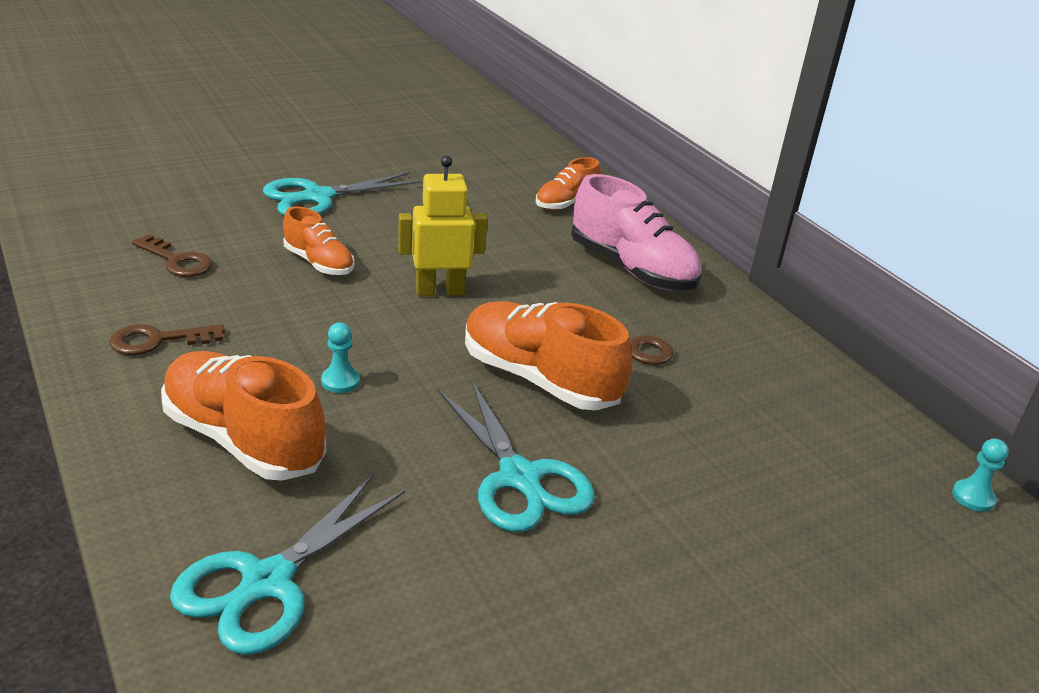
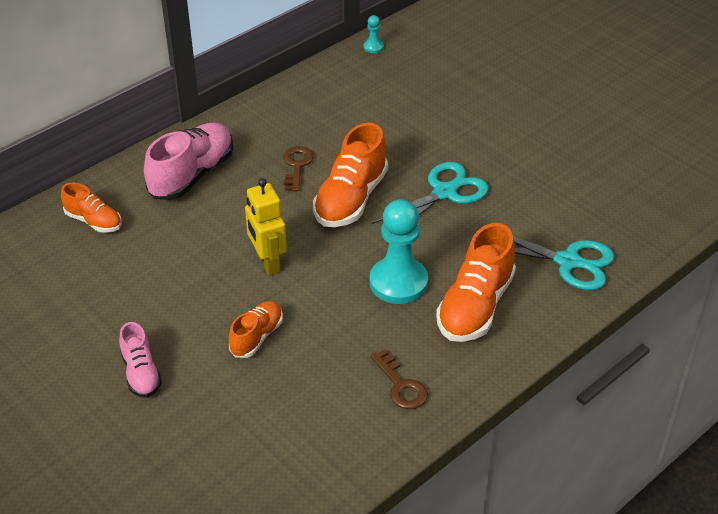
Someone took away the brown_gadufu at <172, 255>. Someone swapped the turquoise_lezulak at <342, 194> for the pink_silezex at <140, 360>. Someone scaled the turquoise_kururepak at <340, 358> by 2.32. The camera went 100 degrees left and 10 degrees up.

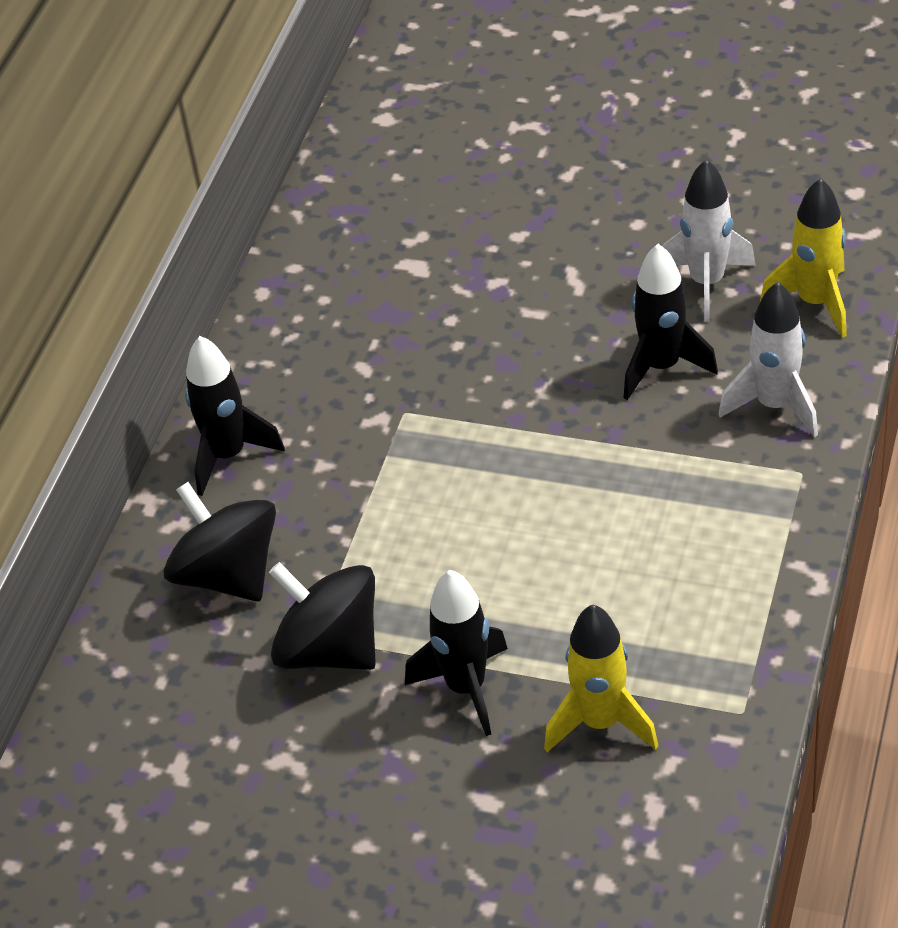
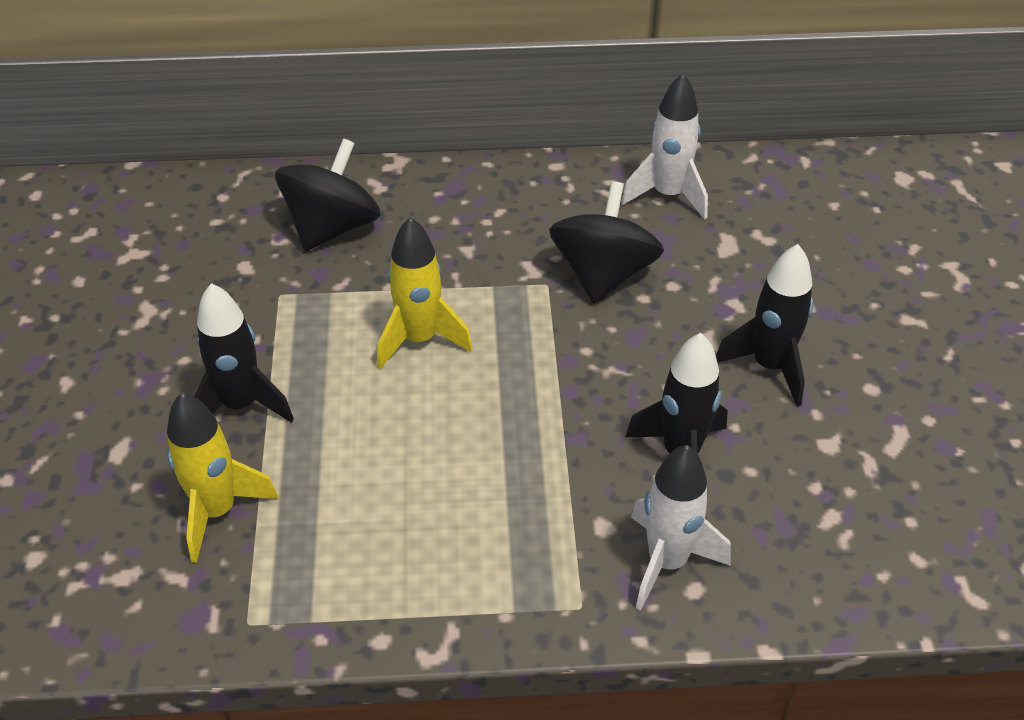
Someone carried the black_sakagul from <235, 416> to <764, 325>. Someone carried the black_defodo from <322, 616> to <606, 242>. Someone carried the white_sakagul from <709, 241> to <664, 146>. Someone carried the yellow_sakagul from <803, 258> to <425, 293>. The camera went 65 degrees right and 0 degrees up.

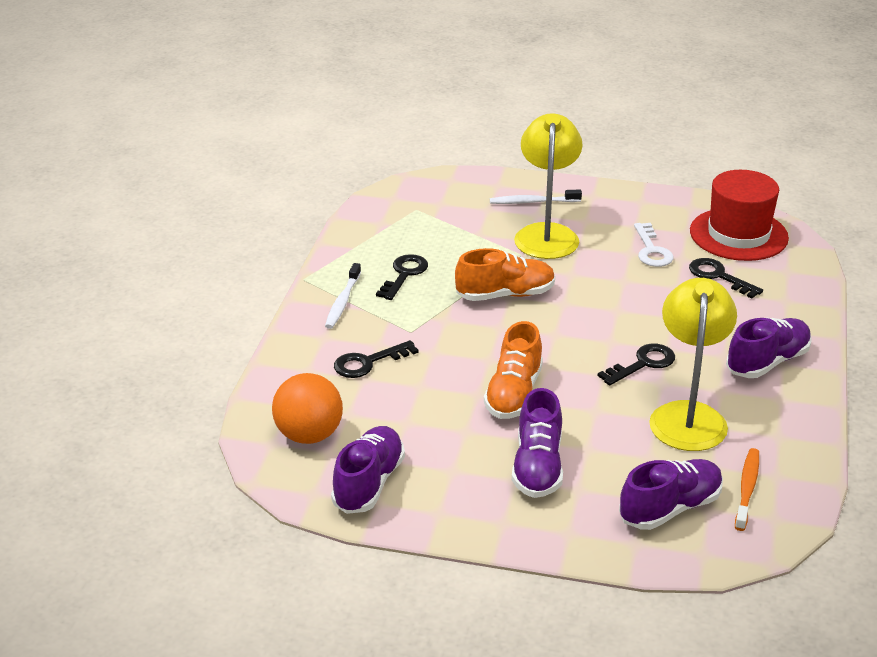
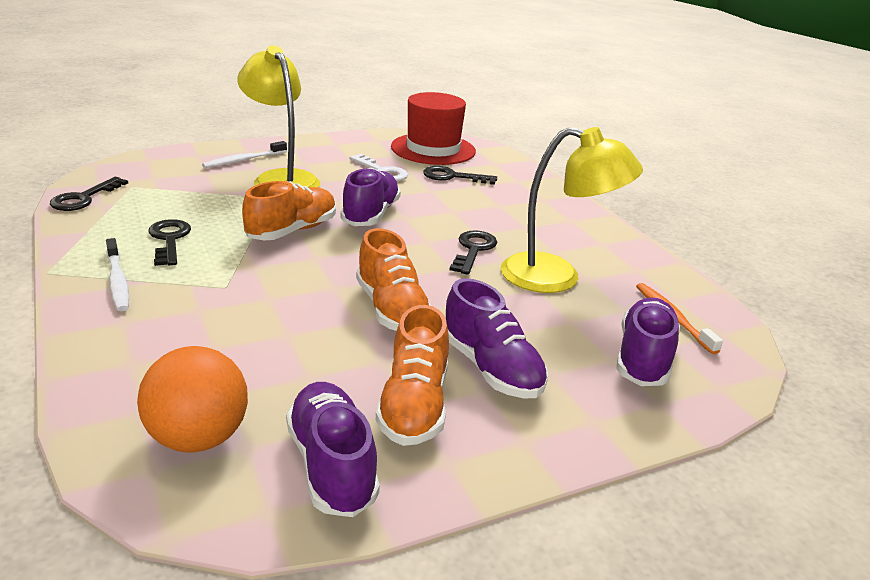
Someone put down the orange_silezex at <412, 375>. Someone carried the black_gadufu from <376, 359> to <89, 194>. Someone carried the purple_silezex from <769, 348> to <370, 197>. Someone rotated the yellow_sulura at <693, 364> by 135 degrees clockwise. The camera went 40 degrees left and 5 degrees down.

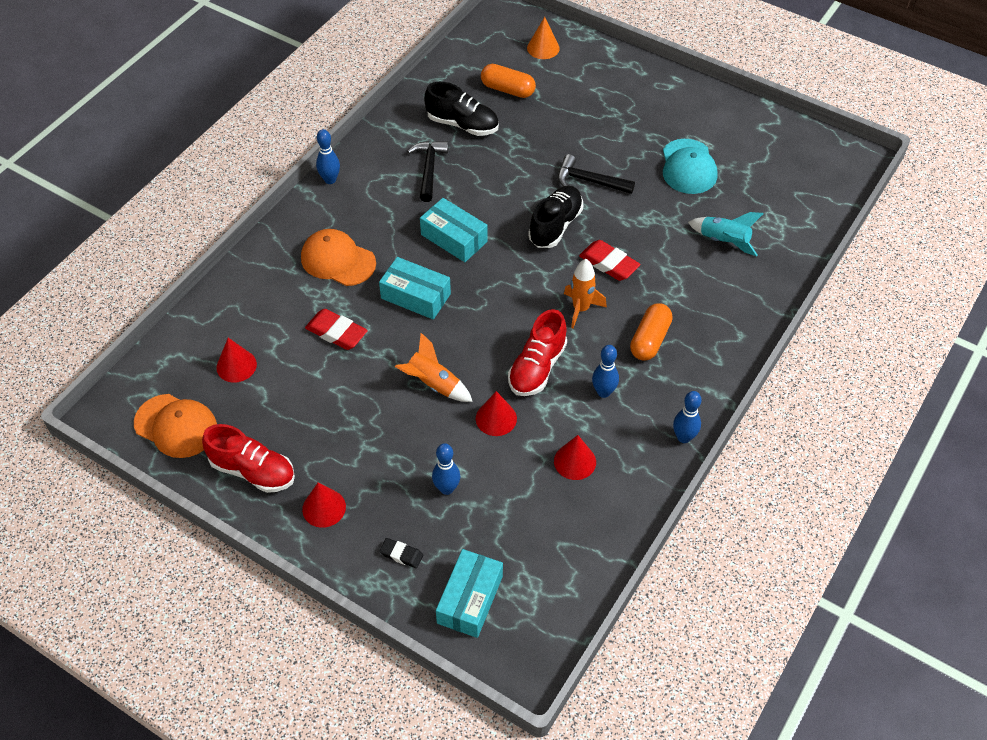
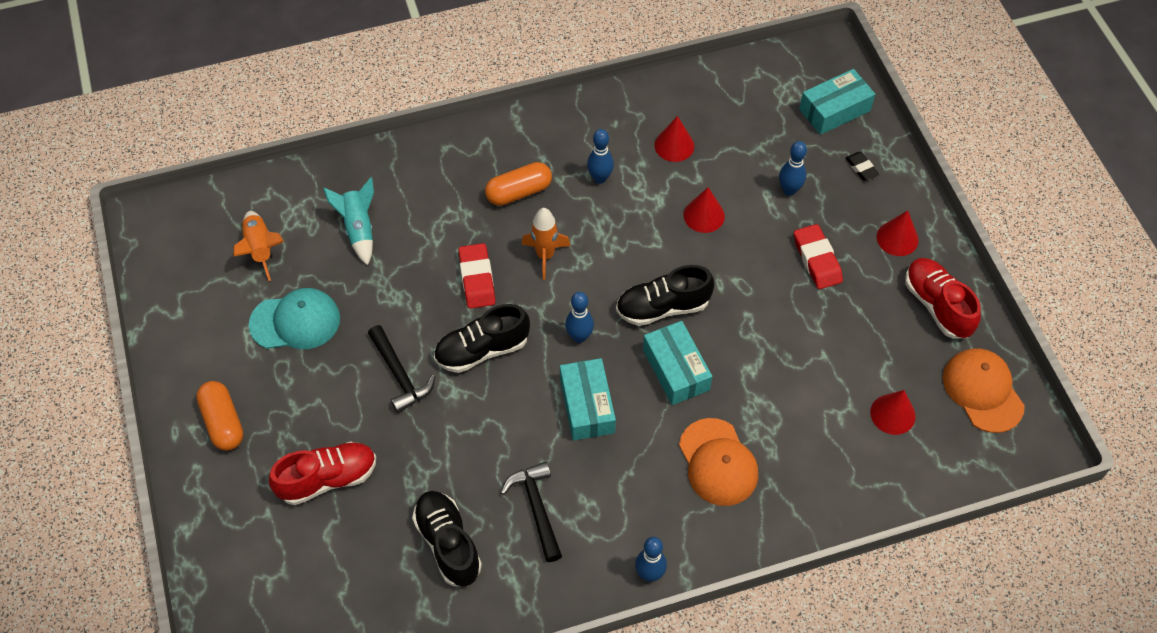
Someone took away the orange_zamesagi at <543, 38>. Someone put down the black_silezex at <665, 295>. Someone carried the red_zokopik from <336, 329> to <818, 256>. Someone carried the orange_sakagul from <434, 367> to <258, 246>. Someone carried the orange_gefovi from <508, 81> to <220, 416>. Someone carried the red_silezex from <537, 352> to <322, 473>. Someone carried the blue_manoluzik from <687, 417> to <579, 317>. Someone rotated the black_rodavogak at <428, 171> by 120 degrees clockwise. Someone rotated the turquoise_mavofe at <690, 166> by 45 degrees clockwise. The camera went 140 degrees left and 5 degrees up.

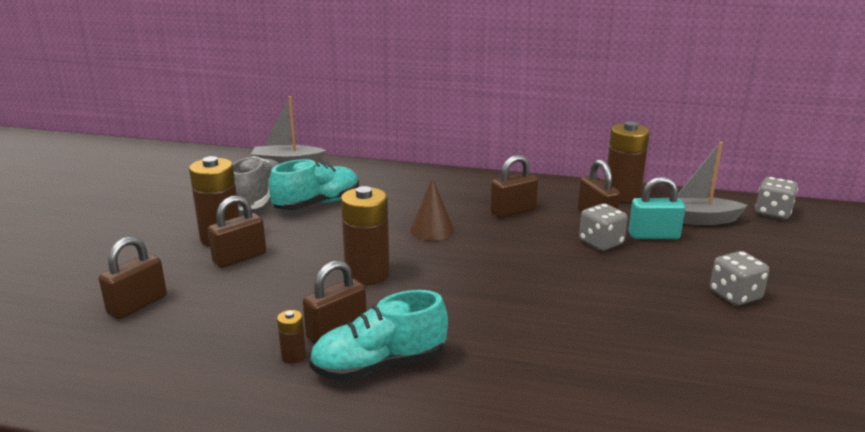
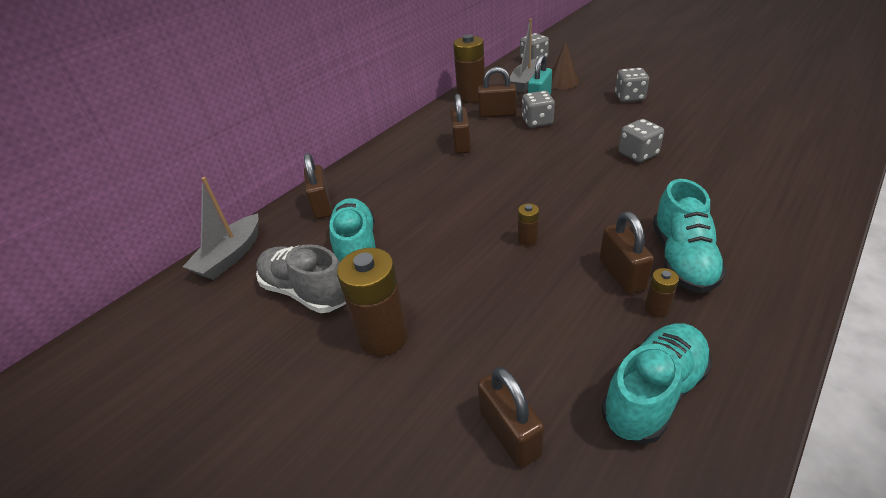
Someone put down the turquoise_silezex at <656, 383>. Someone put down the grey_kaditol at <641, 141>. Someone carried the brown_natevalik from <237, 231> to <318, 186>. Someone carried the brown_zamesagi from <432, 209> to <565, 65>. Someone scaled the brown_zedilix at <365, 235> by 0.46. The camera went 60 degrees left and 15 degrees up.

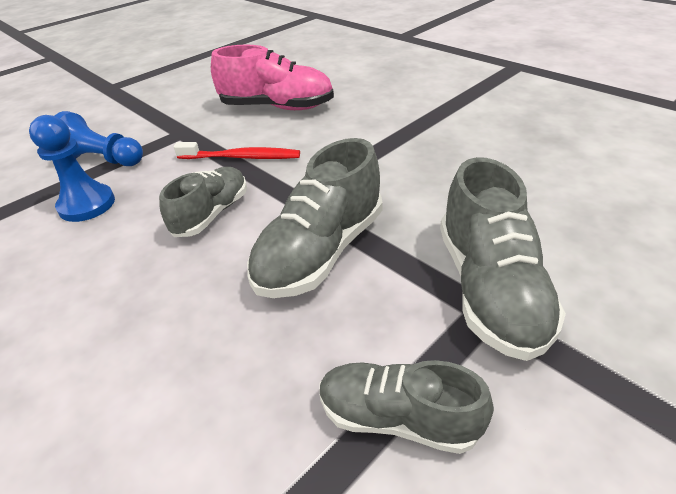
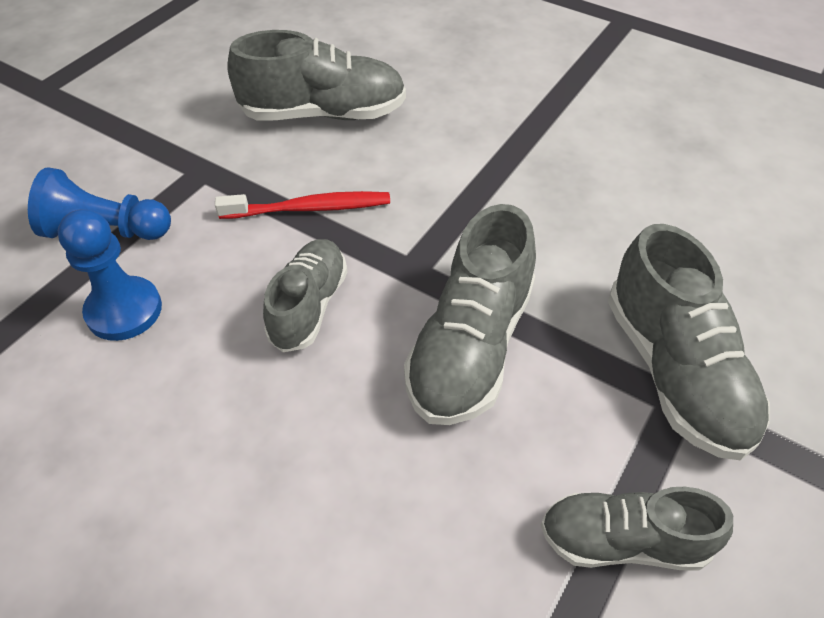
Someone repainted the pink_silezex at <272, 77>, which became the grey_silezex at <316, 75>. The camera went 15 degrees left and 10 degrees up.

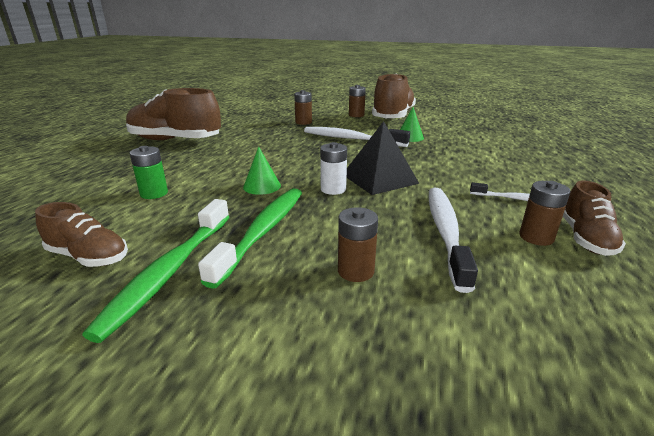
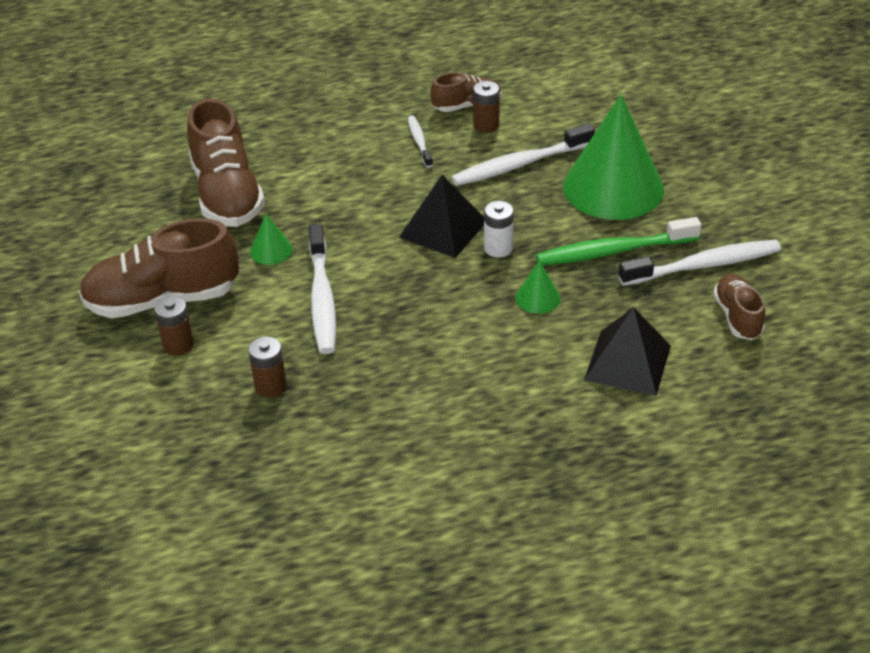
Someone carried the brown_silezex from <173, 114> to <226, 162>. Someone swapped the green_zedilix at <149, 172> for the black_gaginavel at <627, 351>. Someone swapped the brown_zedilix at <358, 244> for the green_zamesagi at <613, 157>. Someone repainted the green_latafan at <155, 271>, which became the white_latafan at <700, 263>. The camera went 120 degrees left and 15 degrees up.

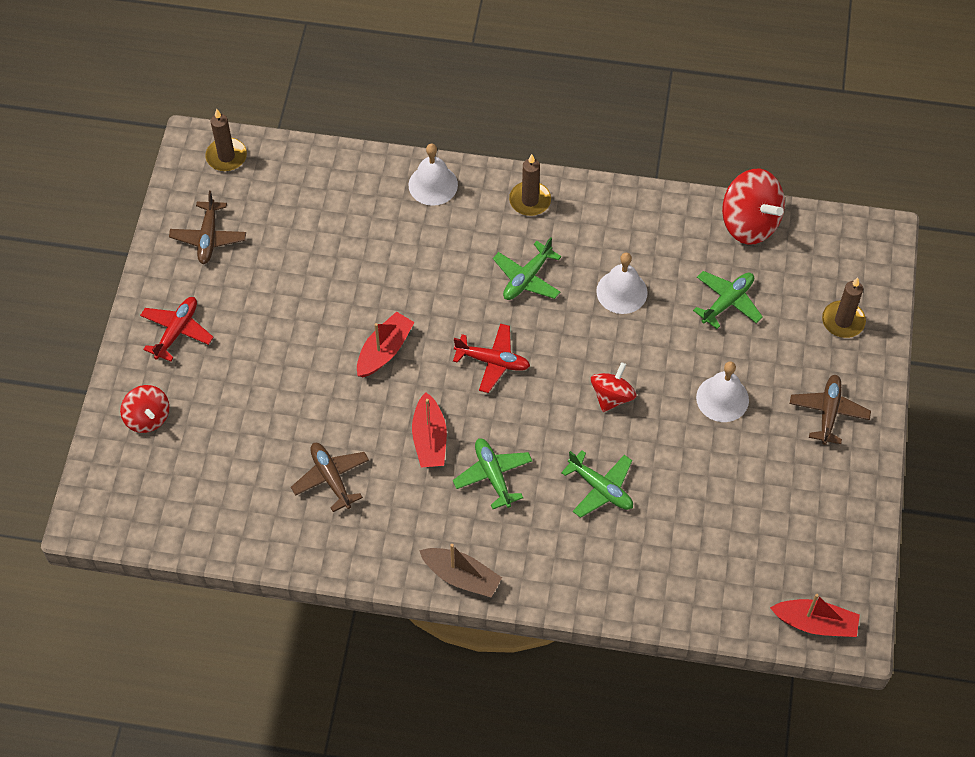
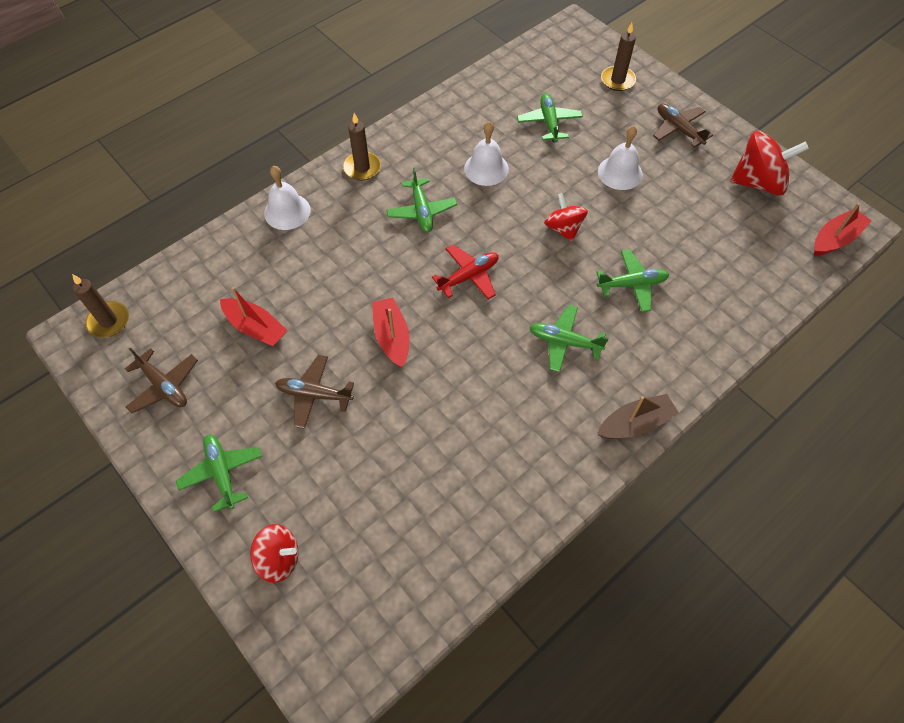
Someone carried the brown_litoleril from <330, 477> to <314, 392>. Someone carried the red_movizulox from <429, 430> to <254, 316>. Someone carried the red_defodo from <753, 207> to <769, 163>. Someone repainted the red_litoleril at <176, 329>, which became the green_litoleril at <219, 473>. The camera went 50 degrees left and 0 degrees up.

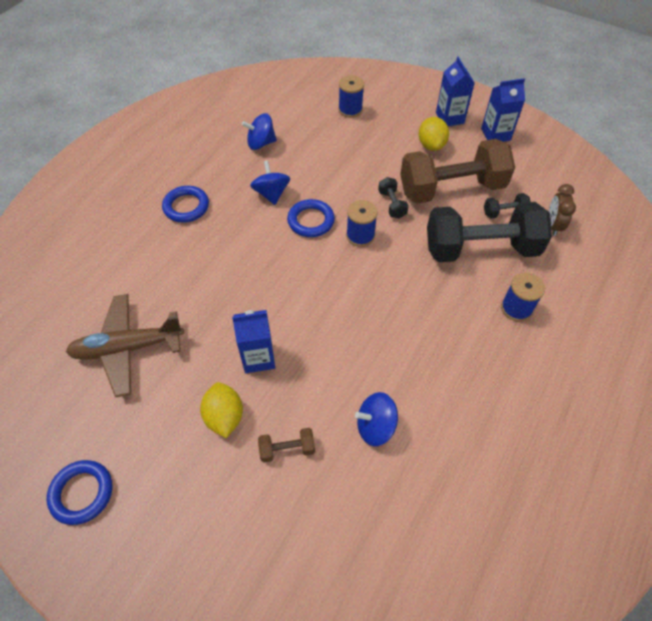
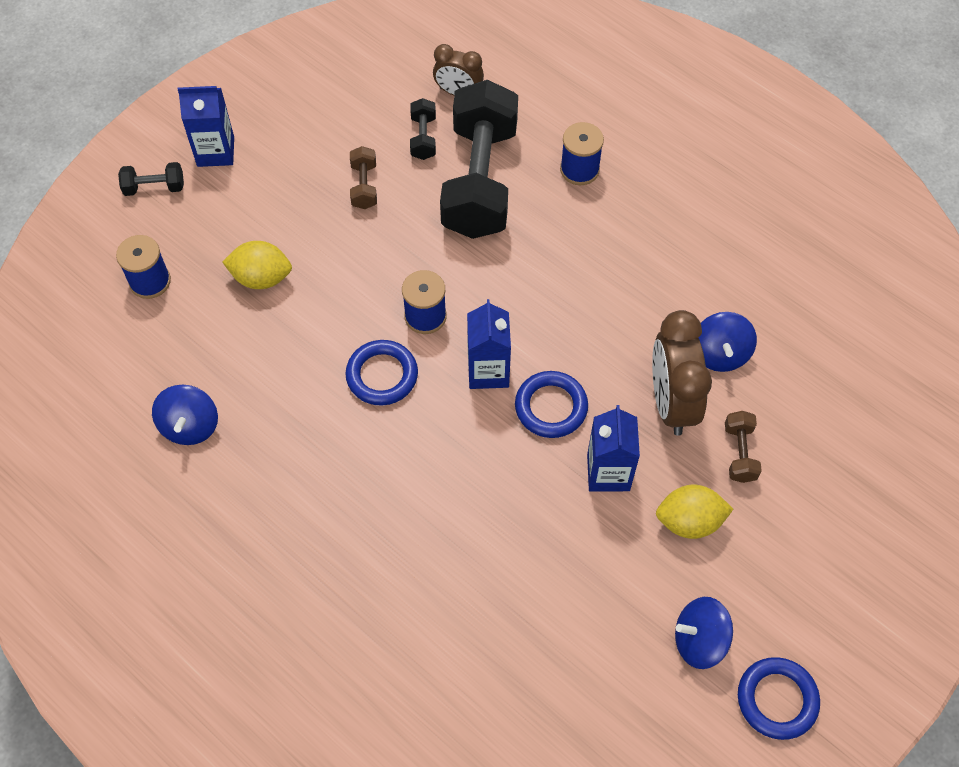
Someone took away the brown_litoleril at <125, 345>. Someone put down the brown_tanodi at <682, 373>. Someone carried the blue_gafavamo from <185, 204> to <551, 404>. Someone carried the blue_defodo from <270, 182> to <704, 633>. Someone carried the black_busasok from <393, 197> to <151, 179>. Someone carried the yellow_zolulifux from <434, 134> to <257, 265>. Someone carried the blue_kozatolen from <503, 110> to <489, 344>. Someone scaled the brown_busasok at <457, 171> by 0.40. The camera went 80 degrees left and 5 degrees up.

